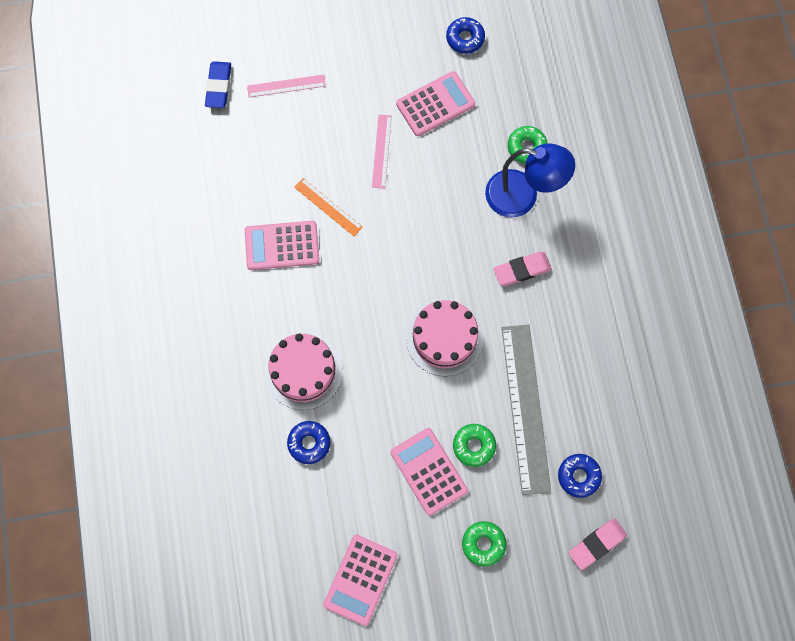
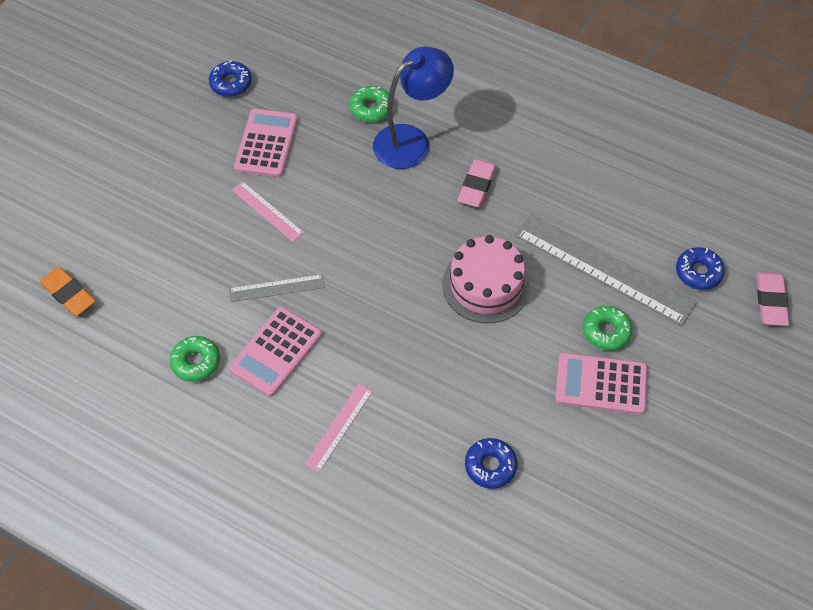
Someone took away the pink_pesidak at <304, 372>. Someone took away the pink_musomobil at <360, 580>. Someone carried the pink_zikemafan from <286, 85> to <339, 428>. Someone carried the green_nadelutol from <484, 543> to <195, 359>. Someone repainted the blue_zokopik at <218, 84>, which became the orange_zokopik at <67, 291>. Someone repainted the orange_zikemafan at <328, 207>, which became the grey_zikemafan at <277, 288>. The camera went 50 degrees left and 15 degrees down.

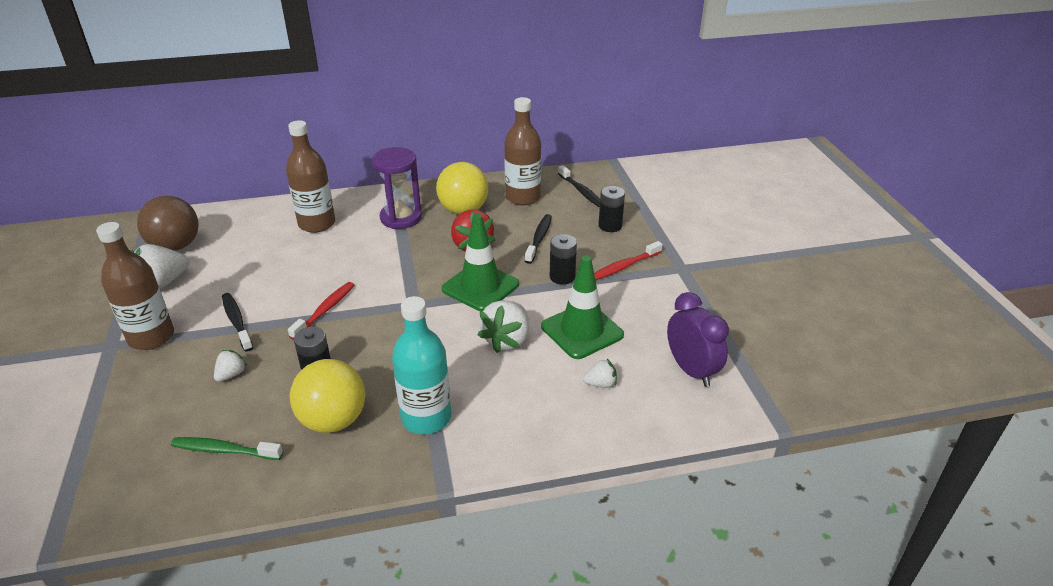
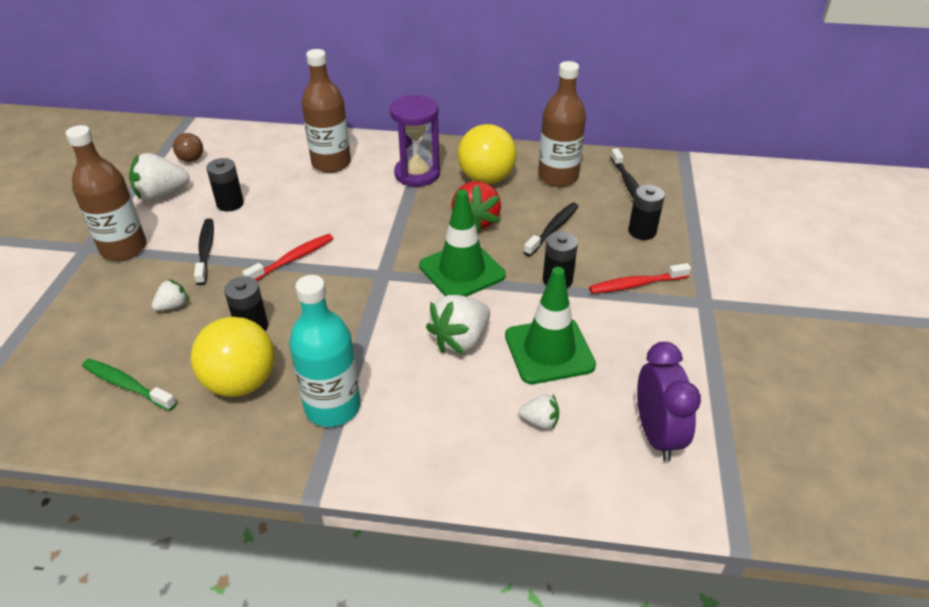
Someone put down the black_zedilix at <225, 185>. Someone scaled the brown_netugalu at <168, 223> by 0.51. The camera went 20 degrees right and 5 degrees up.

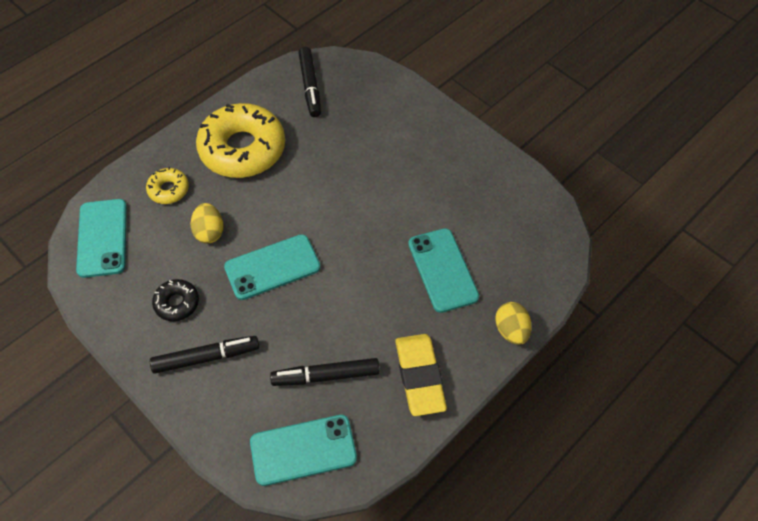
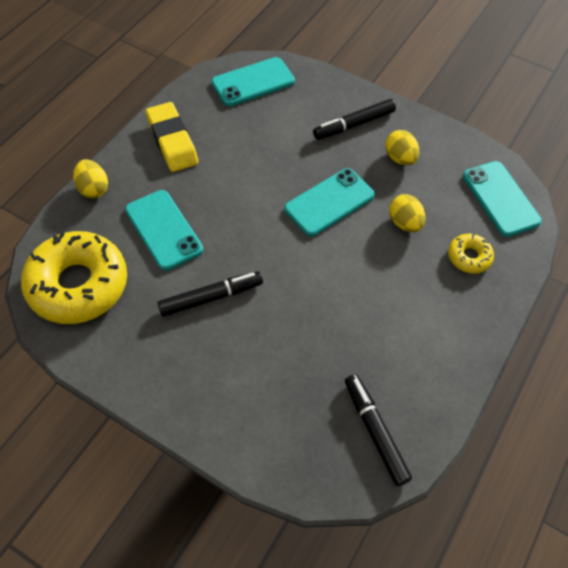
Someone carried the yellow_nadelutol from <240, 140> to <74, 277>. Someone carried the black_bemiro from <325, 372> to <210, 294>. Someone swapped the black_nadelutol at <175, 300> for the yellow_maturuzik at <402, 147>. The camera went 165 degrees right and 0 degrees up.

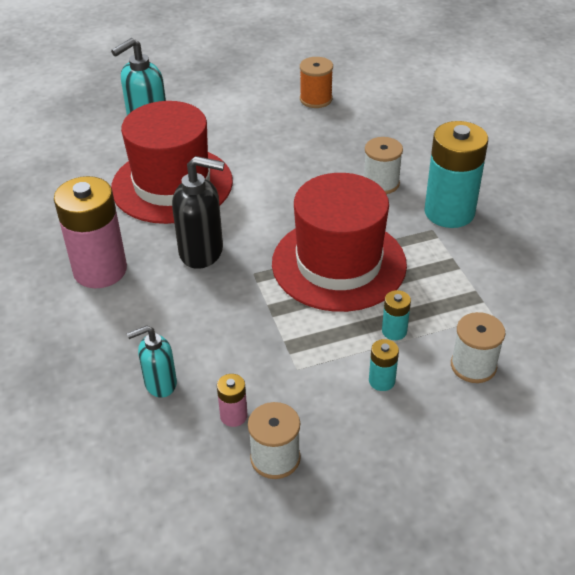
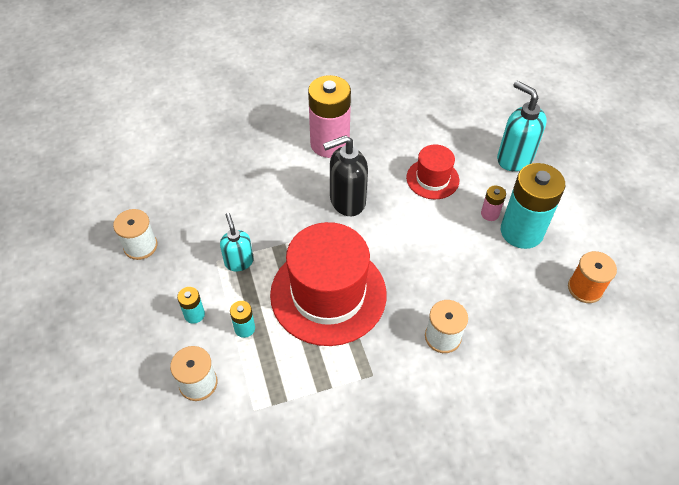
Someone carried the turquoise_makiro from <152, 361> to <237, 242>. Someone carried the pink_zedilix from <232, 400> to <493, 203>. Someone carried the turquoise_zedilix from <456, 174> to <533, 206>. Someone rotated the black_makiro at <198, 212> by 60 degrees clockwise. Someone scaled the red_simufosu at <172, 162> by 0.52. The camera went 90 degrees right and 10 degrees up.

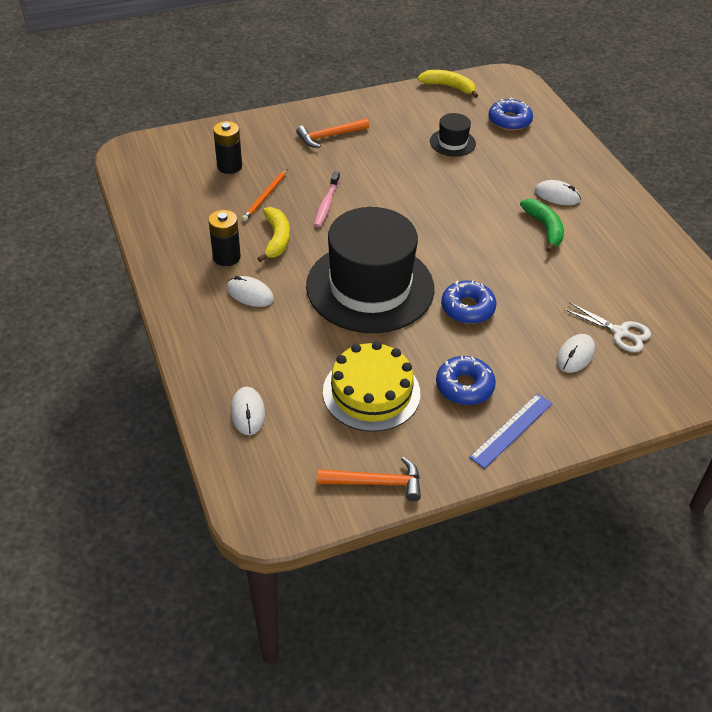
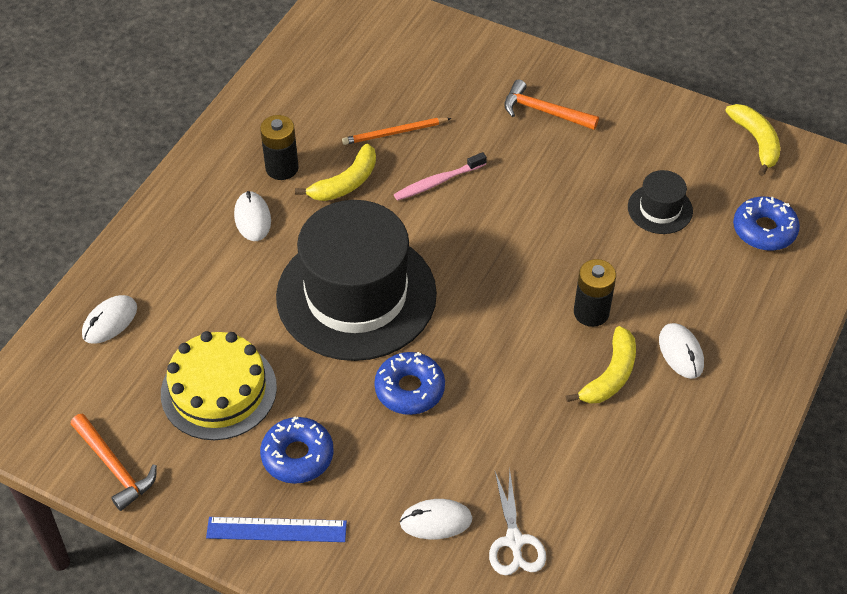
Someone carried the black_zedilix from <227, 147> to <595, 293>. Someone repainted the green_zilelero at <542, 225>, which became the yellow_zilelero at <601, 365>. The camera went 50 degrees right and 5 degrees up.

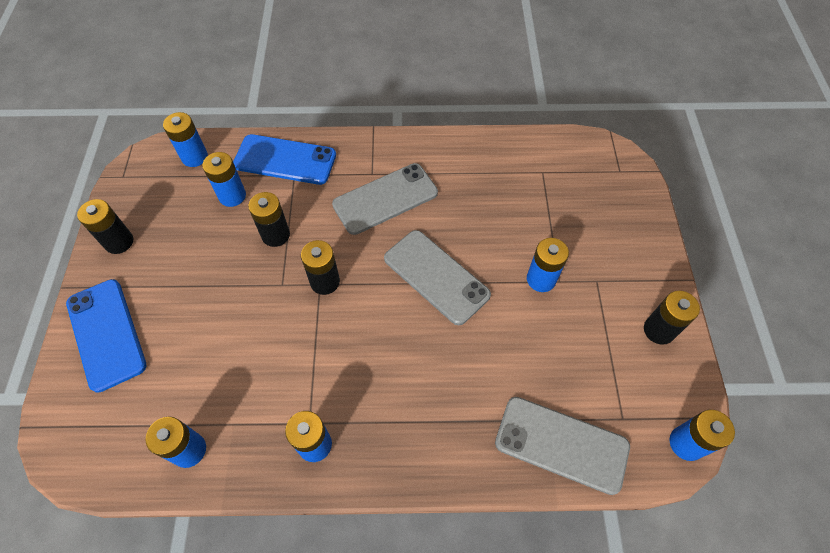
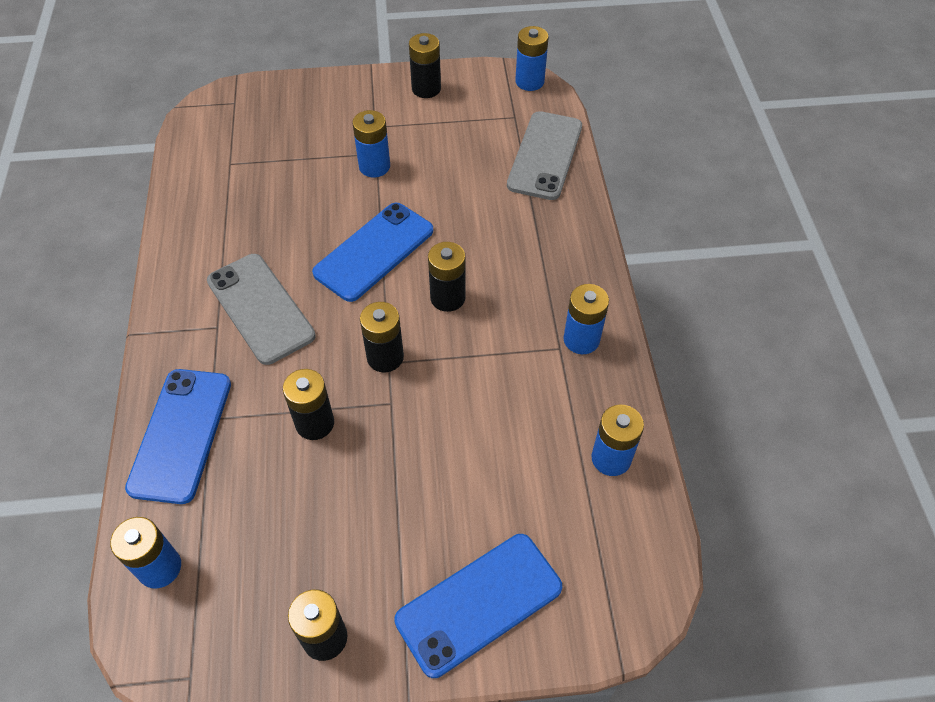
Someone took away the blue_zedilix at <224, 179>. Someone put down the black_zedilix at <447, 277>. Someone repainted the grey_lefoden at <437, 277>, which became the blue_lefoden at <372, 252>. The camera went 95 degrees left and 5 degrees down.

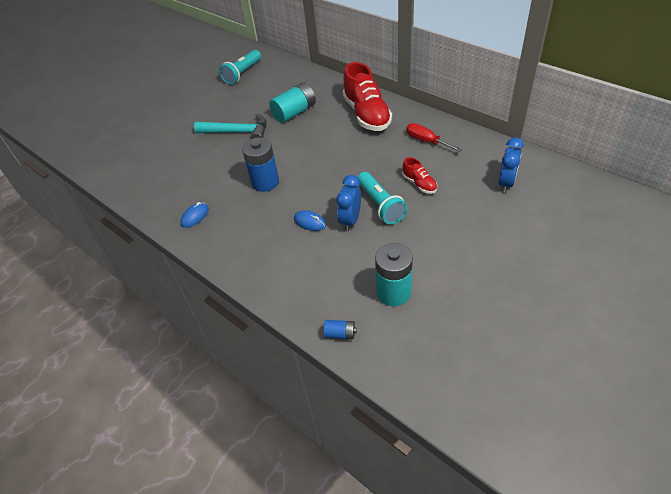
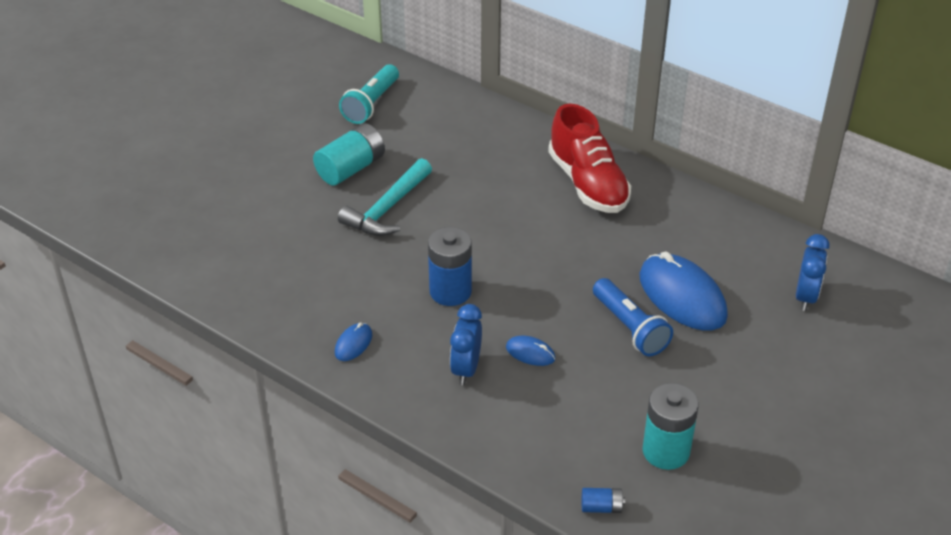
Someone took away the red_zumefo at <434, 137>. Someone carried the turquoise_zedilix from <292, 102> to <349, 154>. Someone carried the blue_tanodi from <348, 203> to <466, 344>. Someone swapped the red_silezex at <419, 175> for the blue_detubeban at <683, 291>. Someone repainted the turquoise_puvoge at <382, 198>, which became the blue_puvoge at <633, 317>. Someone rotated the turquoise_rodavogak at <230, 126> by 120 degrees clockwise. The camera went 10 degrees left and 5 degrees down.

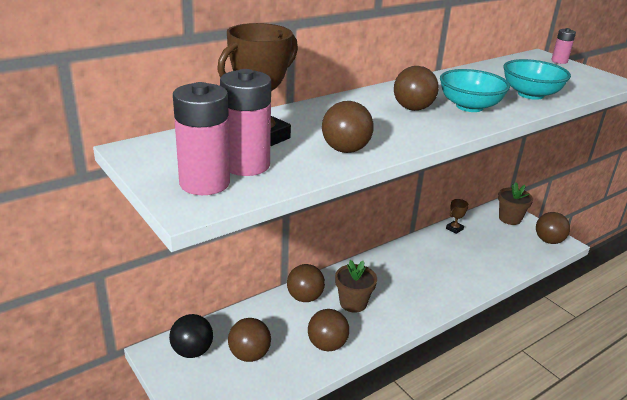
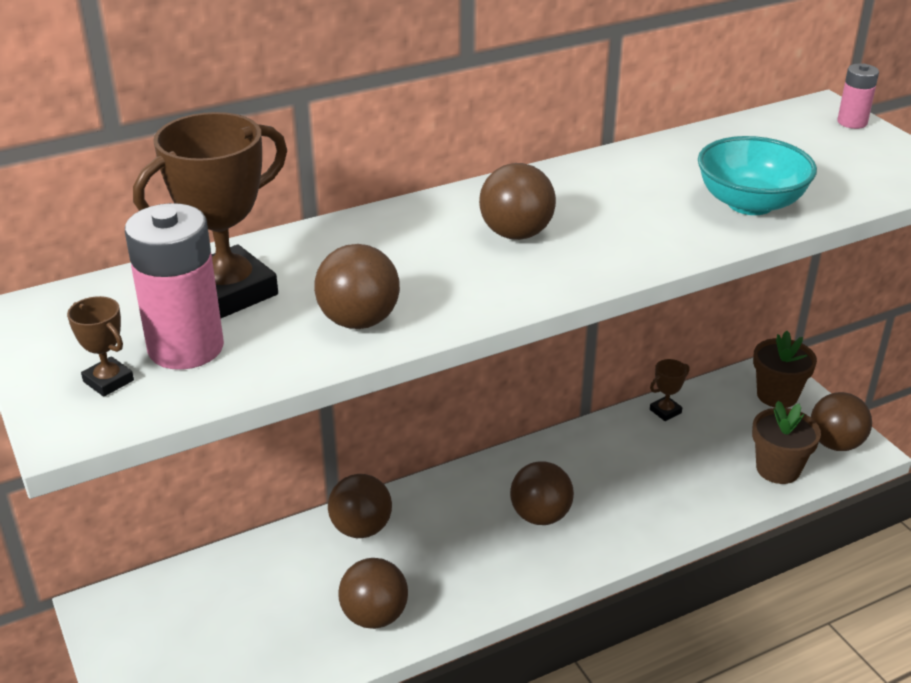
Someone took away the black_netugalu at <191, 336>. Someone took away the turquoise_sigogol at <475, 90>. Someone carried the brown_netugalu from <249, 340> to <542, 493>. Someone carried the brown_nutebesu from <356, 286> to <786, 442>. Someone swapped the pink_zedilix at <201, 138> for the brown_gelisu at <100, 346>. The camera went 10 degrees right and 5 degrees up.

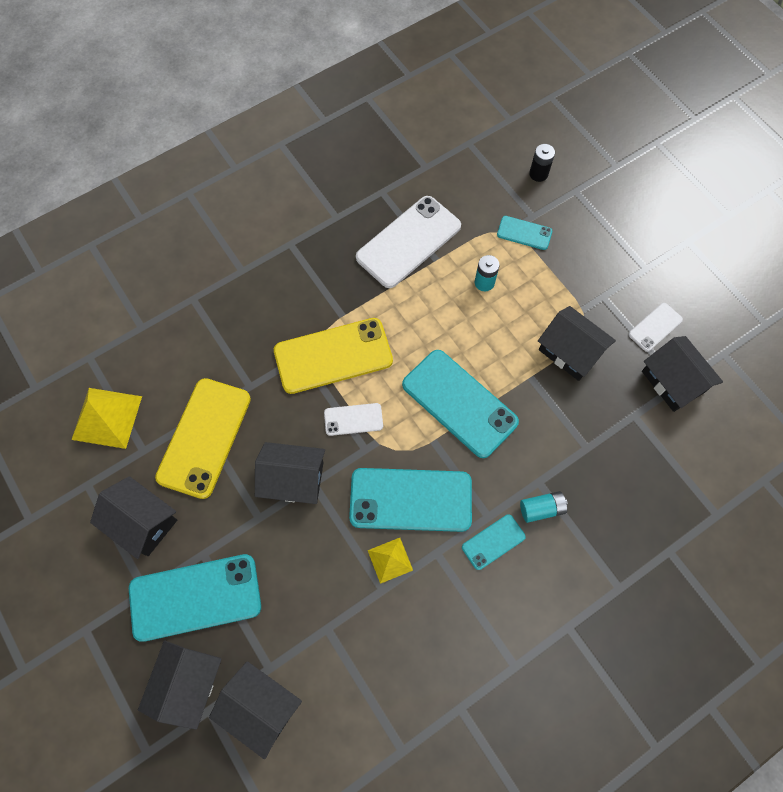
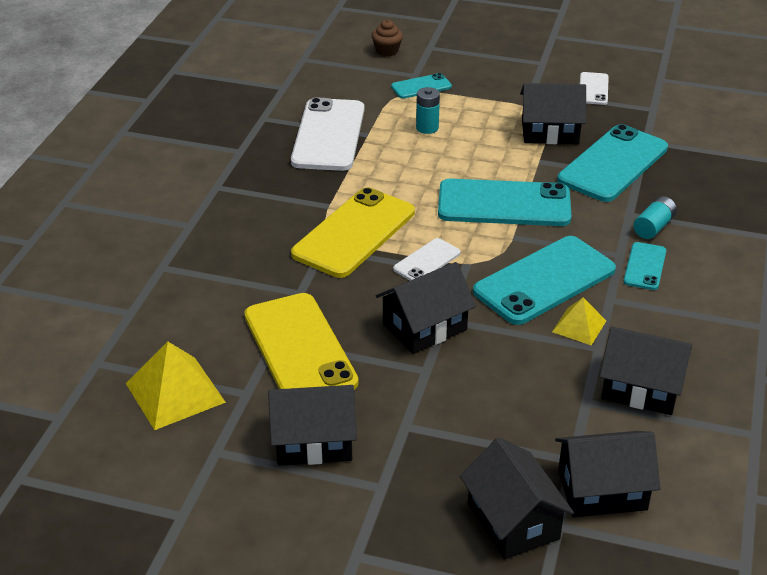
Someone carried the turquoise_lefoden from <195, 598> to <612, 163>. Someone carried the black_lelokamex from <682, 374> to <646, 371>. Someone swapped the black_zedilix at <542, 163> for the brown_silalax at <387, 38>. The camera went 40 degrees left and 30 degrees down.

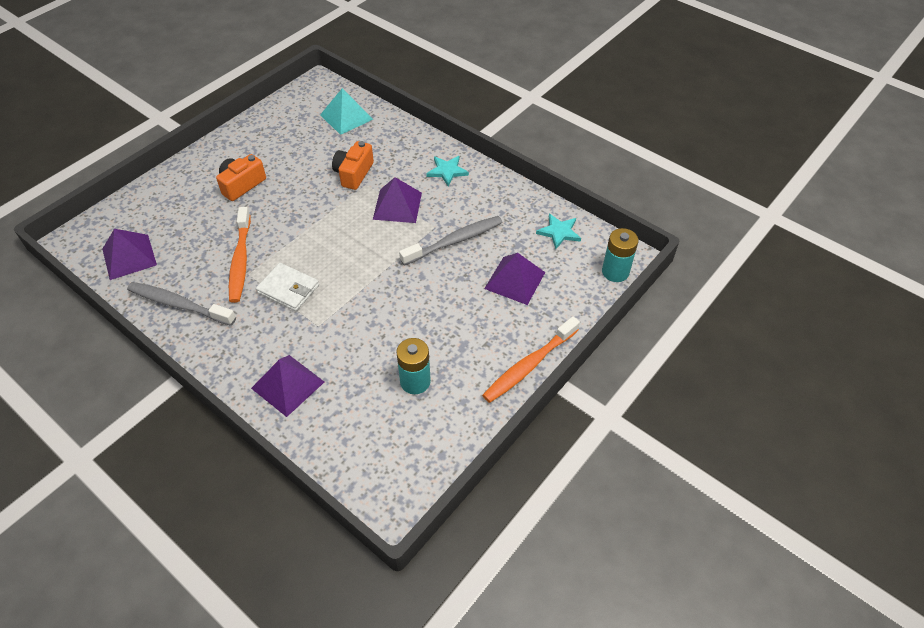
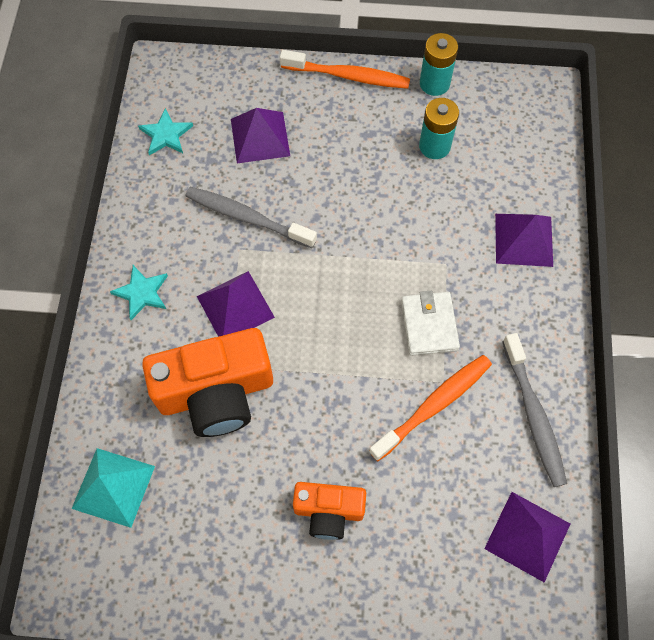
Someone carried the turquoise_zedilix from <620, 255> to <439, 64>. Someone scaled the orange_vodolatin at <353, 165> by 1.76. The camera went 125 degrees left and 15 degrees up.

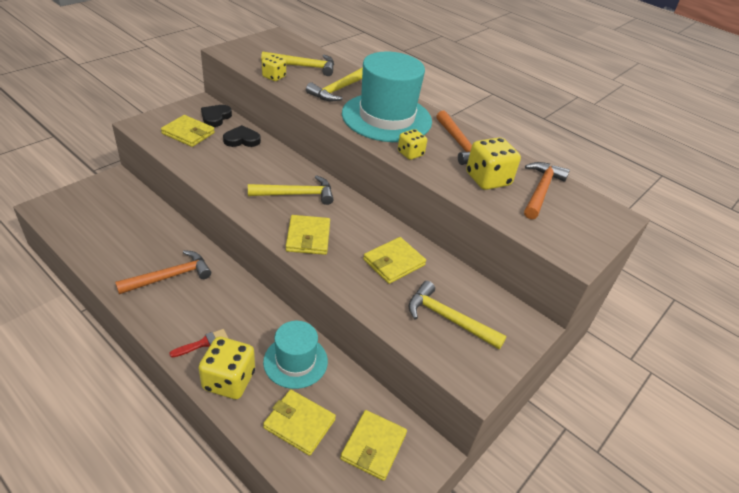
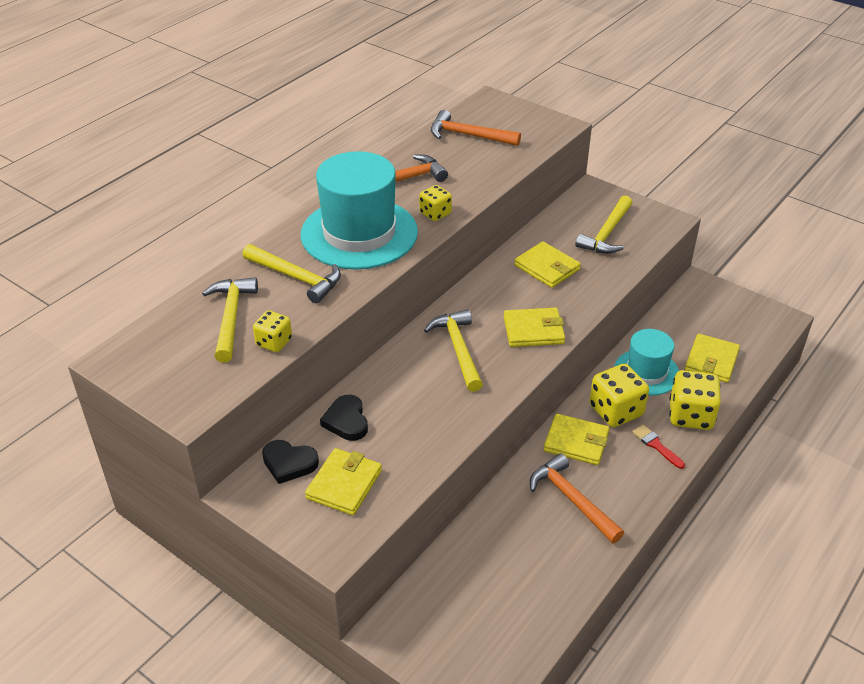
Someone carried the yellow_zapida from <373, 445> to <577, 439>. Someone carried the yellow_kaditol from <493, 163> to <619, 395>. The camera went 90 degrees left and 0 degrees up.

